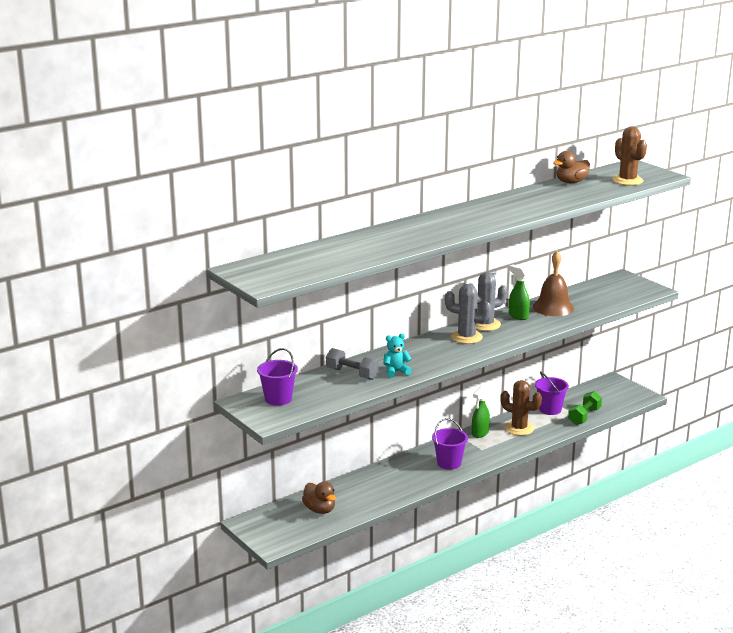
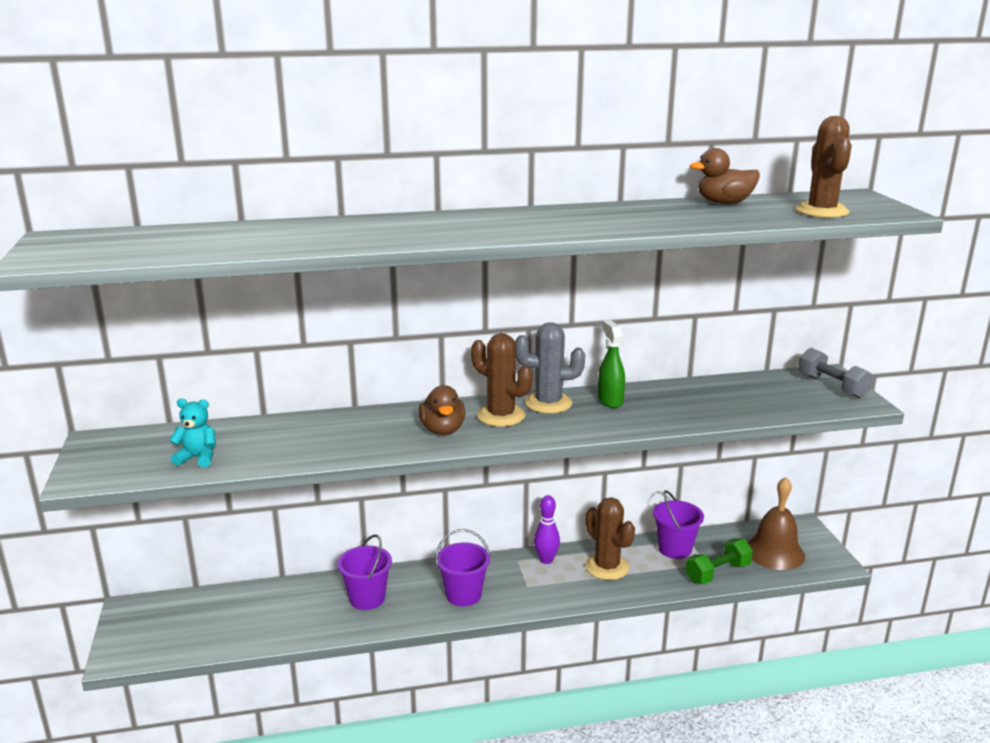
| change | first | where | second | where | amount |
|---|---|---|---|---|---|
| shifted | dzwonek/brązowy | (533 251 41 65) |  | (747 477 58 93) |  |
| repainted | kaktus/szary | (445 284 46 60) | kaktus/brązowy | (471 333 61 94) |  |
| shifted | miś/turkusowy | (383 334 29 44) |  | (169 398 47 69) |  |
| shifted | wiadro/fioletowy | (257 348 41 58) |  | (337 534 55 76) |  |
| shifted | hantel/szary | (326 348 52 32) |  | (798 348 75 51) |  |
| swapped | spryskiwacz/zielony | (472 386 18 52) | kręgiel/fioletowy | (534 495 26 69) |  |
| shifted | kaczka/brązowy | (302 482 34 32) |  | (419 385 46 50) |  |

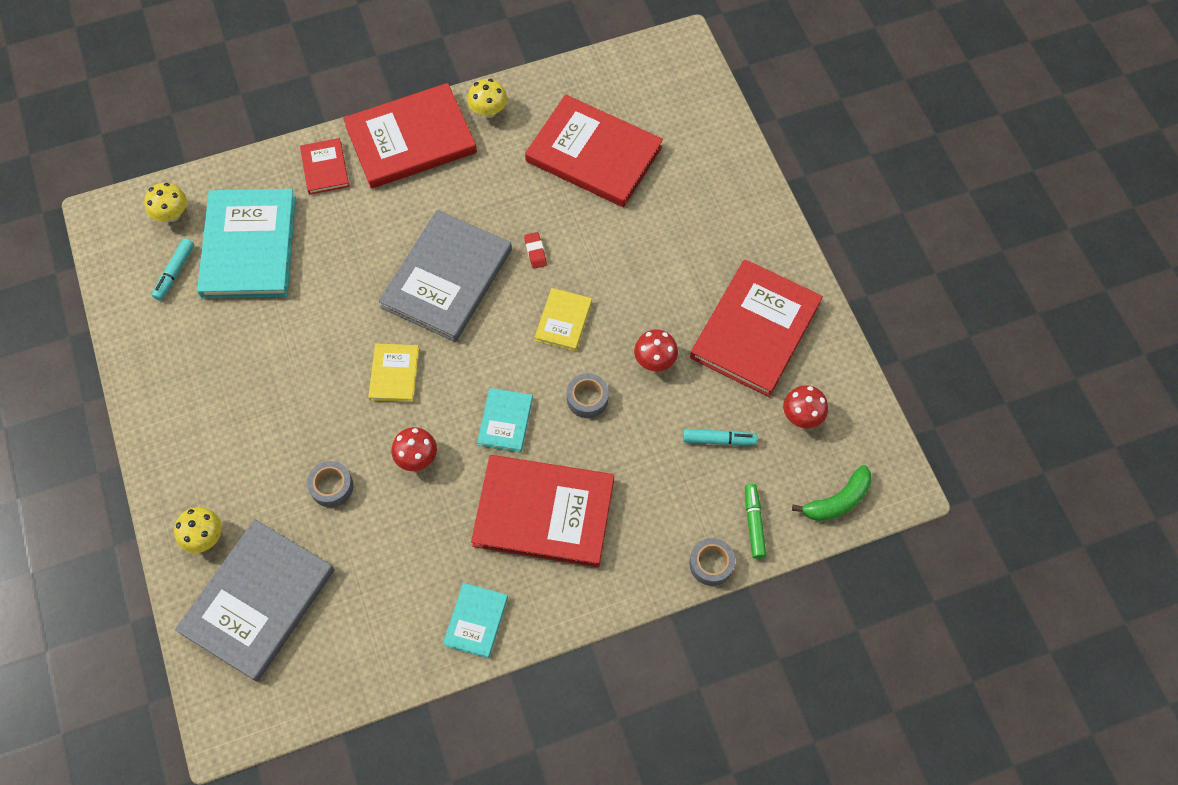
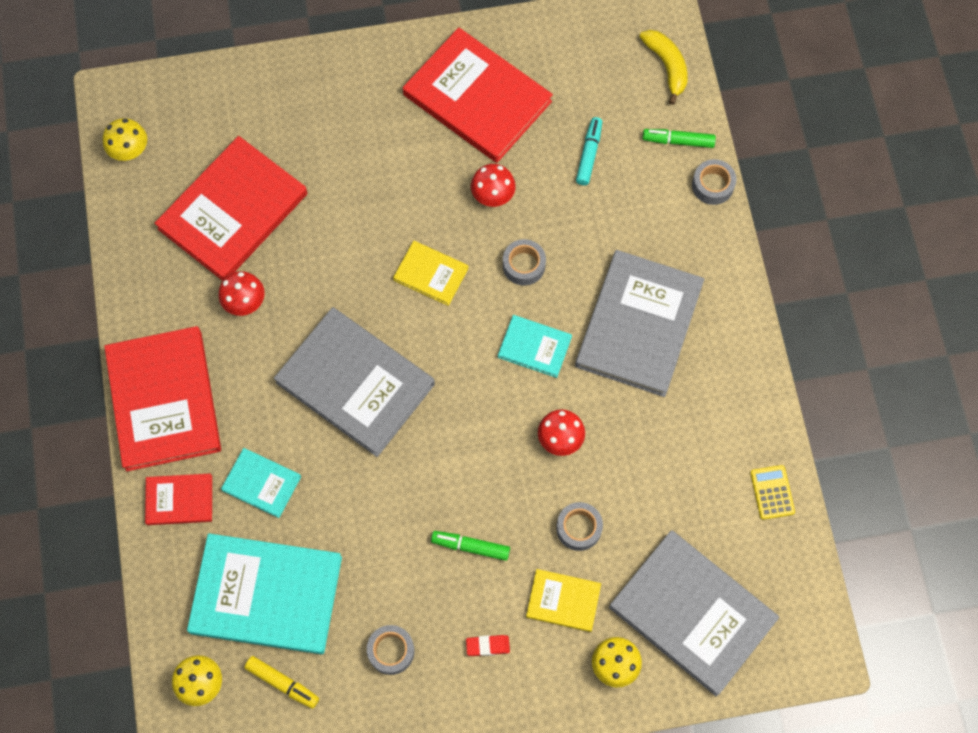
| change | first | where | second | where | amount |
|---|---|---|---|---|---|
| shifted | grzyb/żółty | (467 79 40 39) |  | (103 118 44 43) |  |
| shifted | gumka do mazania/czerwony | (524 232 23 37) |  | (466 635 44 21) |  |
| repainted | flamaster/turkusowy | (152 238 42 63) | flamaster/żółty | (244 656 75 53) |  |
| shifted | książka/żółty | (368 343 51 59) |  | (526 569 75 63) |  |
| shifted | grzyb/czerwony | (783 385 45 43) |  | (218 271 47 45) |  |
| repainted | książka/czerwony | (471 455 143 112) | książka/szary | (575 250 129 147) |  |
| repainted | banan/zielony | (792 465 80 56) | banan/żółty | (639 30 49 75) |  |
| shifted | książka/turkusowy | (443 583 65 75) |  | (221 448 80 70) |  |
| new |  |  | kalkulator/żółty | (750 465 45 55) |  |
| new |  |  | flamaster/zielony | (431 531 79 30) |  |
| new |  |  | taśma klejąca/szary | (367 625 48 50) |  |

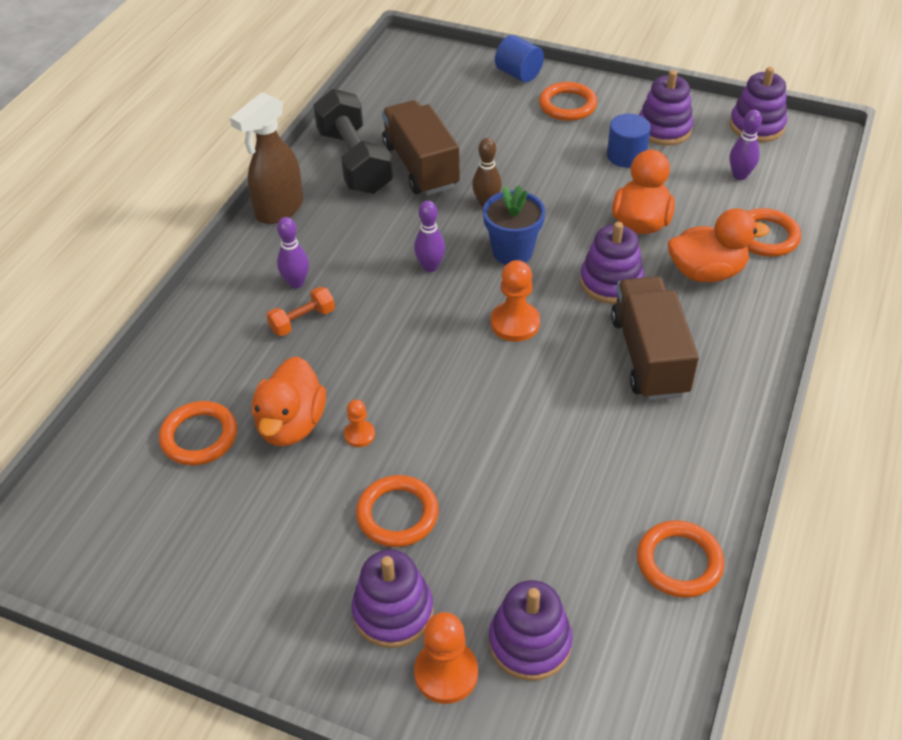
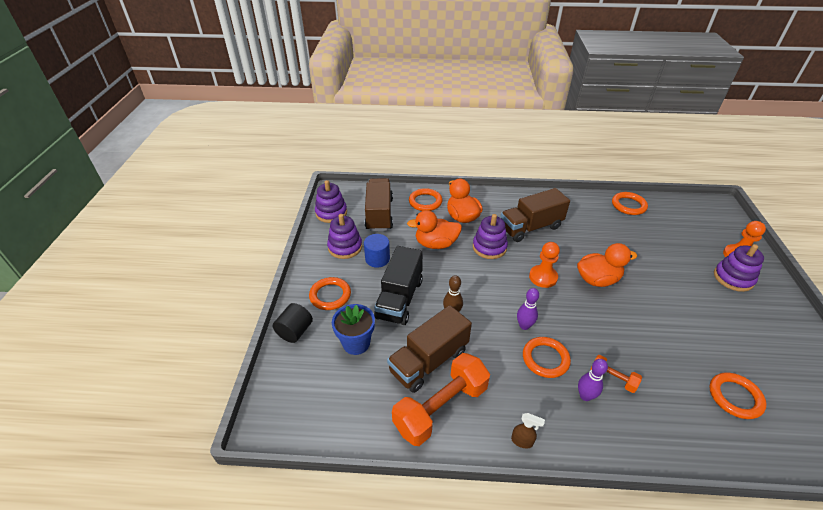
| change | first | where | second | where | amount |
|---|---|---|---|---|---|
| repainted | walec/niebieski | (495 35 49 47) | walec/czarny | (273 303 40 40) |  |
| repainted | hantel/czarny | (313 89 80 105) | hantel/pomarańczowy | (392 353 98 93) |  |
| scaled | spryskiwacz/brązowy | (230 92 73 132) |  | (511 413 34 35) | x0.46 |
| swapped | kręgiel/fioletowy | (730 110 32 70) | ciężarówka/brązowy | (365 178 28 53) |  |
| shifted | doniczka/niebieski | (483 185 62 80) |  | (332 304 43 51) |  |
| shifted | kaczka/pomarańczowy | (252 356 74 90) |  | (577 243 60 44) |  |
| gone | pionek/pomarańczowy | (344 400 31 47) |  |  |  |
| shifted | pierścień/pomarańczowy | (356 475 83 72) |  | (523 337 48 41) |  |
| gone | zabawka nakładanka/fioletowy | (489 580 83 101) |  |  |  |
| new |  |  | ciężarówka/czarny | (374 246 49 79) |  |

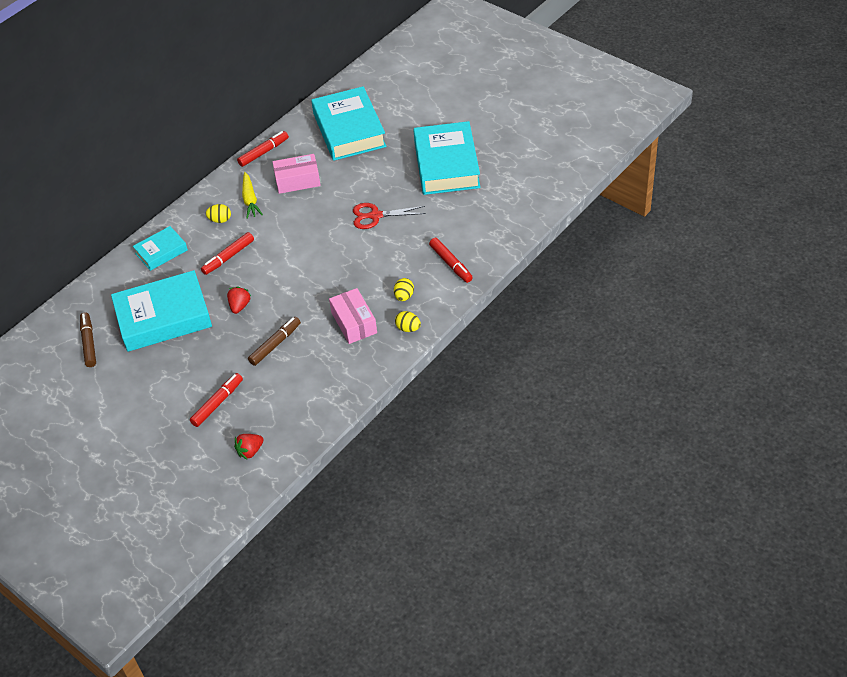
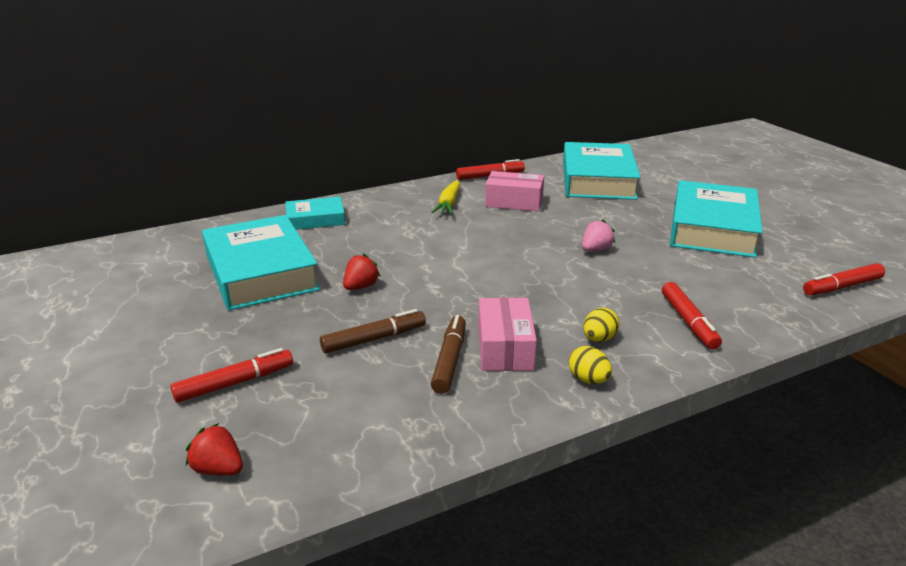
| change | first | where | second | where | amount |
|---|---|---|---|---|---|
| swapped | nożyczki/czerwony | (353 203 73 26) | truskawka/różowy | (582 219 33 33) |  |
| gone | jajko/żółty | (206 204 25 19) |  |  |  |
| shifted | flamaster/czerwony | (201 232 53 43) |  | (803 263 82 32) |  |
| rotated | książka/turkusowy | (111 270 101 82) |  | (202 215 118 95) | 60 degrees clockwise |
| shifted | flamaster/brązowy | (80 312 16 55) |  | (431 315 35 79) |  |
| rotated | truskawka/czerwony | (234 434 30 25) |  | (186 423 57 52) | 45 degrees clockwise |

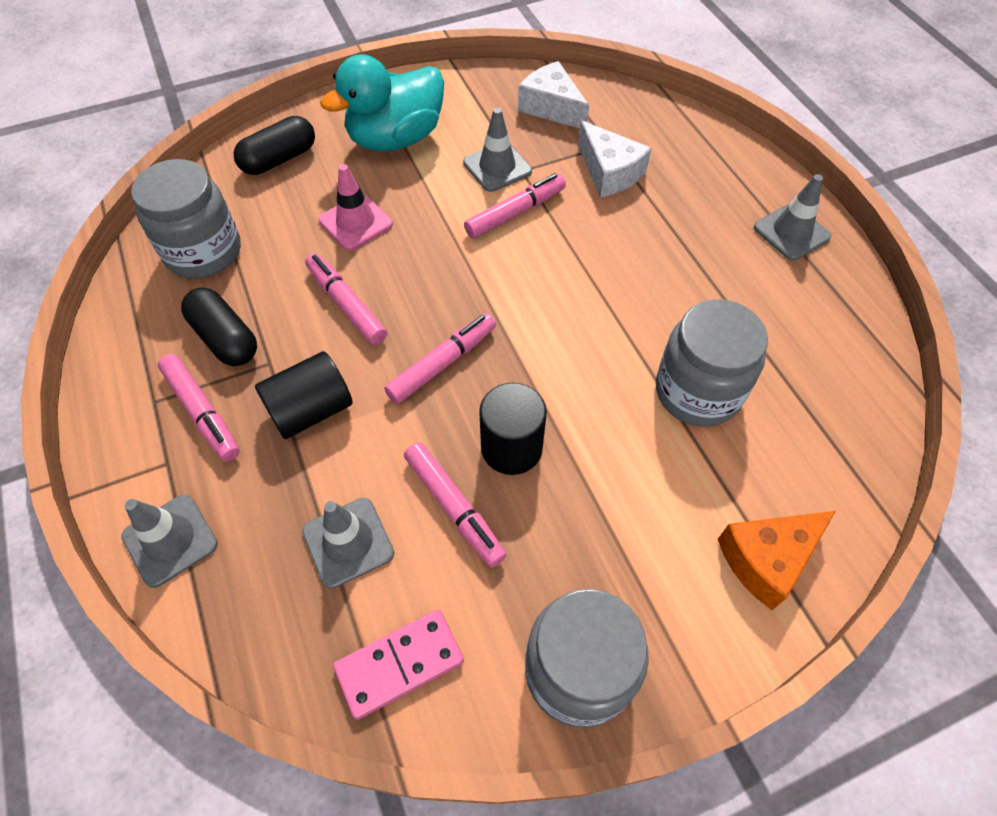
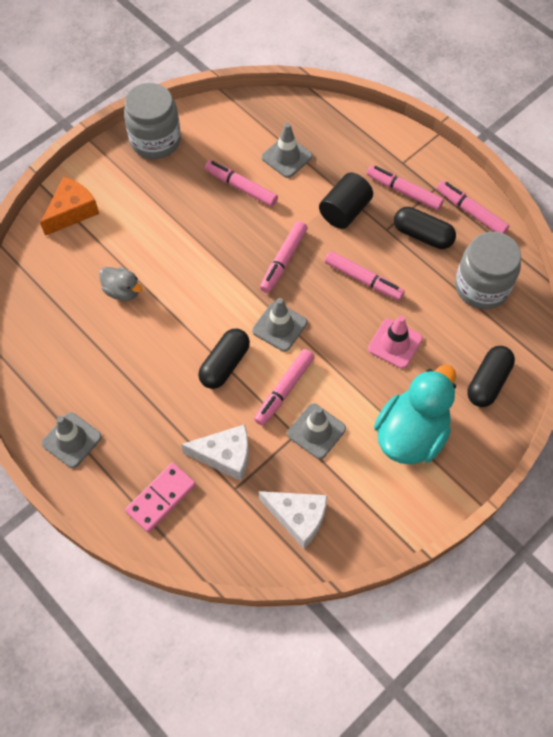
| change | first | where | second | where | amount |
|---|---|---|---|---|---|
| rotated | ser/biały | (578 120 74 78) |  | (181 424 68 57) | 150 degrees clockwise |
| swapped | słoik/szary | (656 299 112 128) | kaczka/szary | (99 267 44 34) |  |
| gone | walec/czarny | (479 383 68 92) |  |  |  |
| shifted | pachołek/szary | (121 494 97 94) |  | (252 298 55 53) |  |
| shifted | kostka domina/różowy | (333 610 131 110) |  | (125 463 71 70) |  |
| new |  |  | flamaster/różowy | (437 181 72 53) |  |
| new |  |  | kapsułka/czarny | (198 328 52 61) |  |

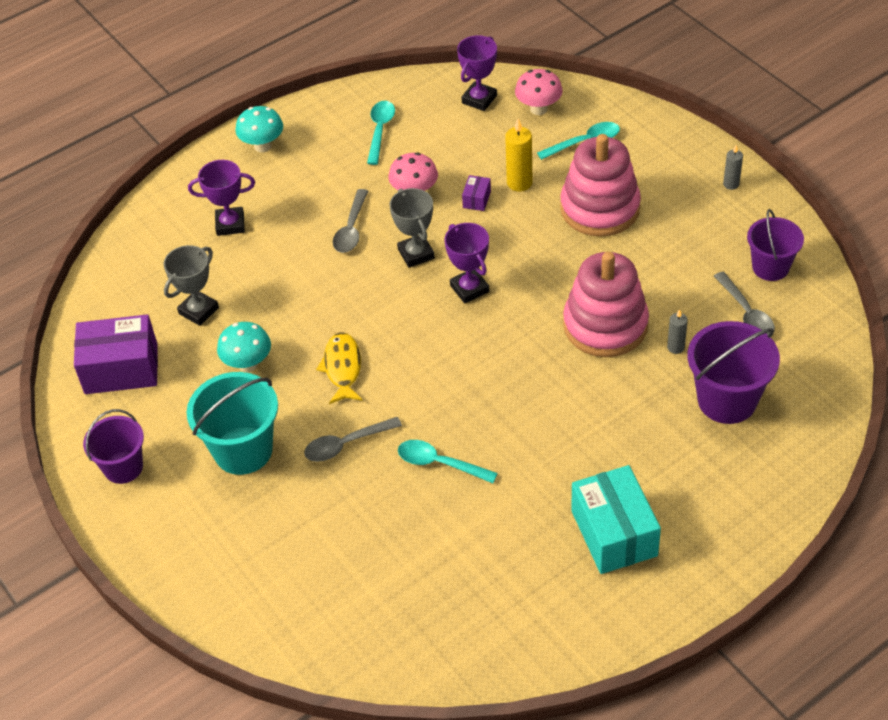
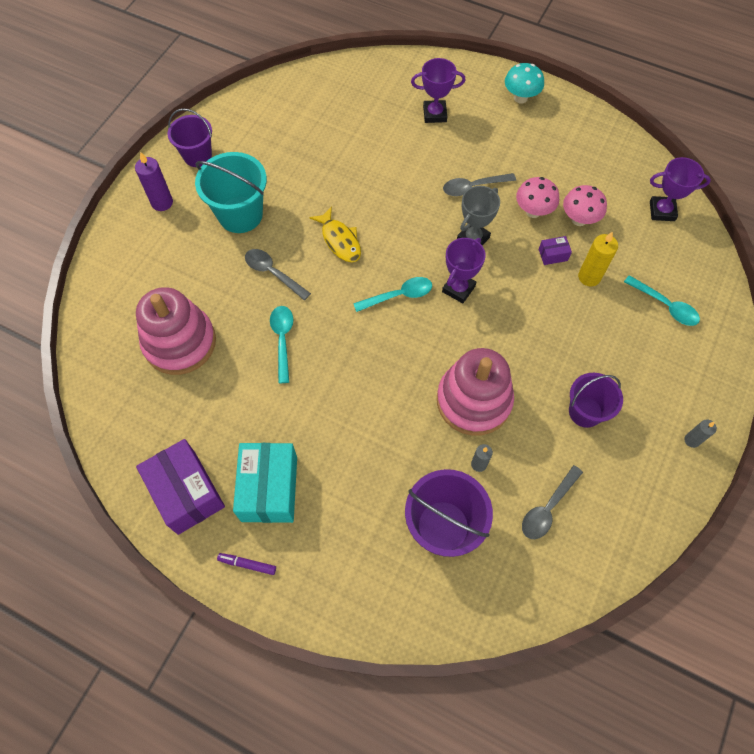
| change | first | where | second | where | amount |
|---|---|---|---|---|---|
| shifted | grzyb/różowy | (515 69 48 46) |  | (563 185 44 41) |  |
| shifted | łyżka/turkusowy | (367 101 28 64) |  | (353 277 79 35) |  |
| shifted | zabawka nakładanka/różowy | (560 134 81 103) |  | (136 287 80 88) |  |
| rotated | puchar/fioletowy | (188 160 67 76) |  | (411 58 55 65) | 60 degrees counterclockwise |
| shifted | wiadro/fioletowy | (747 209 57 72) |  | (569 373 54 55) |  |
| gone | puchar/szary | (164 245 55 81) |  |  |  |
| shifted | pudełko/fioletowy | (74 314 84 80) |  | (136 439 89 96) |  |
| gone | grzyb/turkusowy | (217 322 54 50) |  |  |  |
| rotated | ryba/żółty | (316 332 46 72) |  | (309 206 52 56) | 90 degrees clockwise |
| rotated | pudełko/turkusowy | (571 465 90 109) |  | (233 443 64 80) | 45 degrees counterclockwise |
| new |  |  | świeca/fioletowy | (135 152 38 59) |  |
| new |  |  | flamaster/fioletowy | (217 553 59 22) |  |

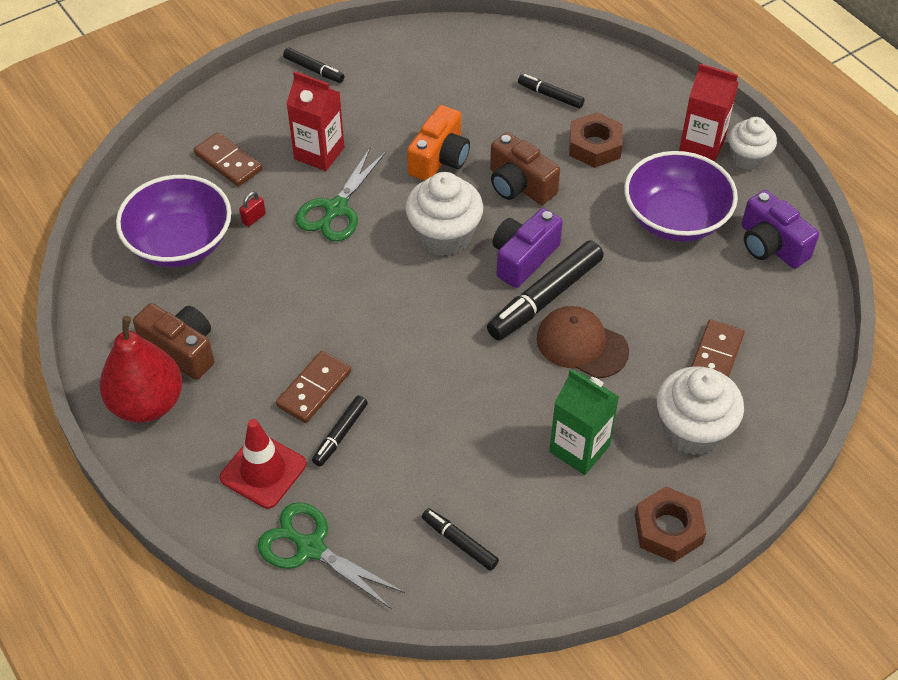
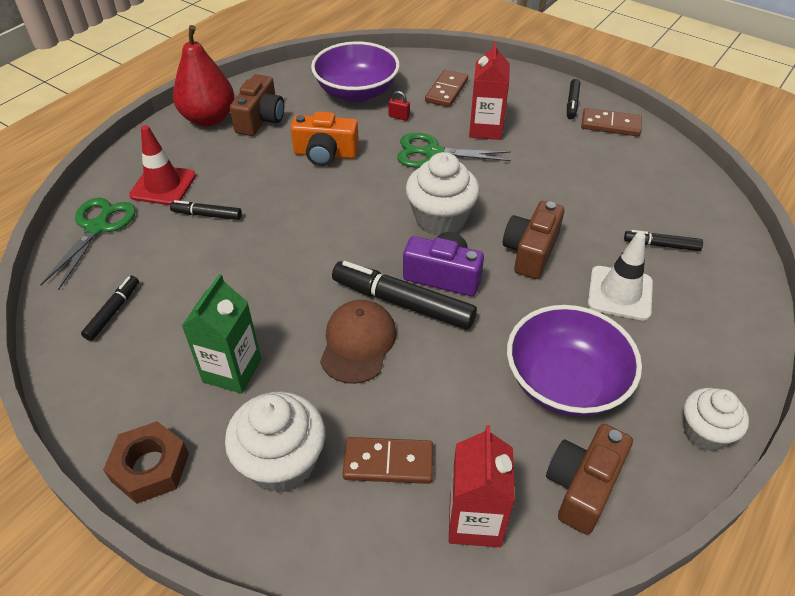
| change | first | where | second | where | amount |
|---|---|---|---|---|---|
| shifted | karton mleka/czerwony | (679 64 60 98) |  | (449 425 66 122) |  |
| rotated | flamaster/czarny | (518 74 67 35) |  | (624 230 79 21) | 90 degrees counterclockwise |
| shifted | aparat fotograficzny/pomarańczowy | (407 105 63 76) |  | (290 111 69 55) |  |
| swapped | nakrętka/brązowy | (569 112 53 56) | pachołek/biały | (588 232 65 89) |  |
| repainted | aparat fotograficzny/fioletowy | (742 190 77 79) | aparat fotograficzny/brązowy | (546 424 87 111) |  |
| shifted | kostka domina/brązowy | (276 351 75 72) |  | (581 108 61 28) |  |

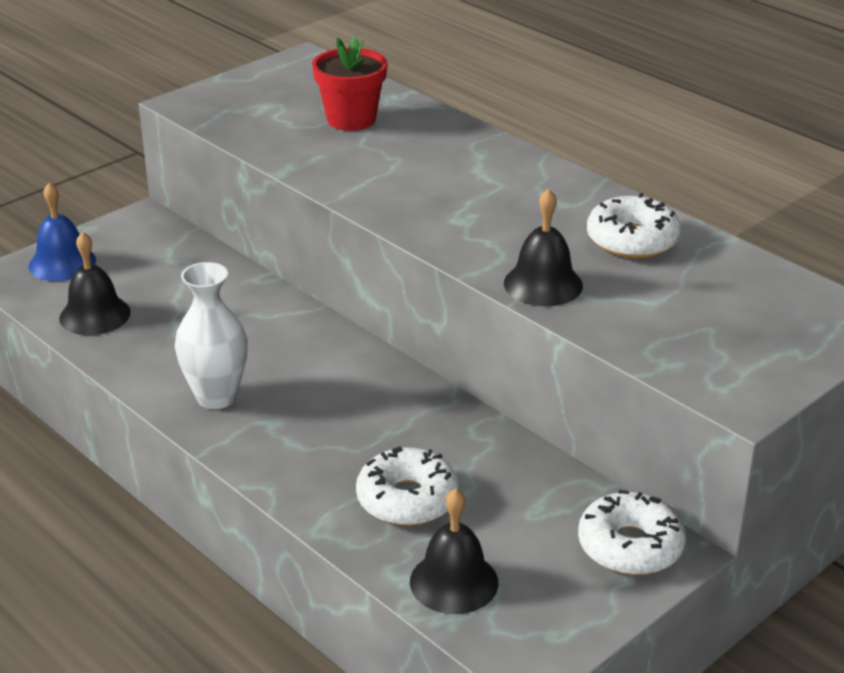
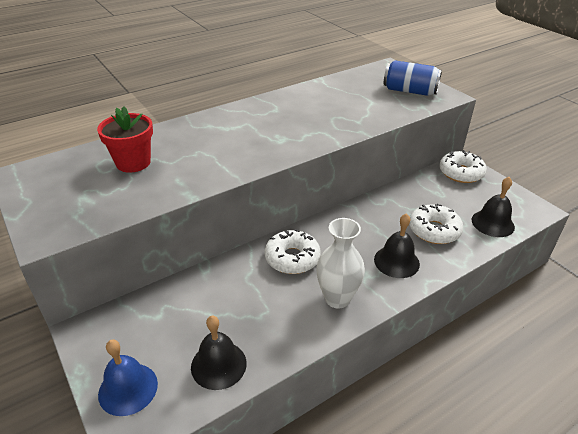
| change | first | where | second | where | amount |
|---|---|---|---|---|---|
| shifted | dzwonek/czarny | (504 188 79 118) |  | (374 213 46 65) |  |
| shifted | donut/biały | (587 193 94 66) |  | (265 229 56 45) |  |
| new |  |  | puszka/niebieski | (383 60 59 36) |  |

